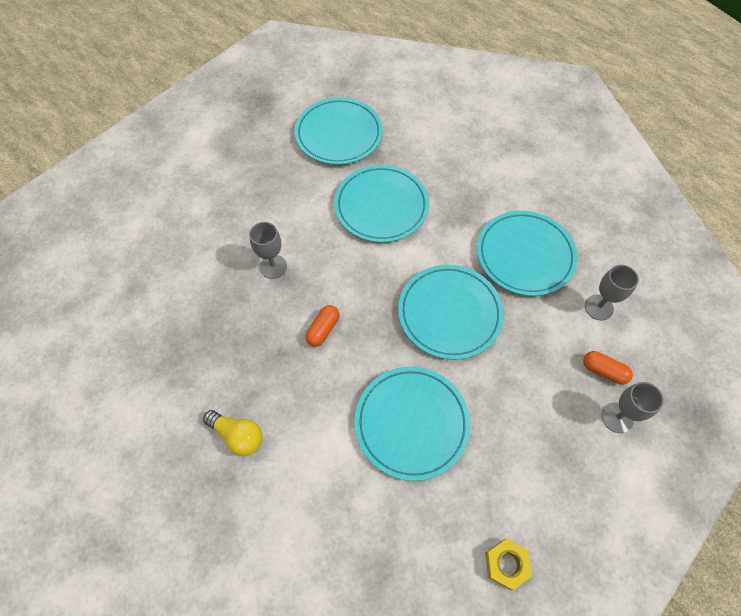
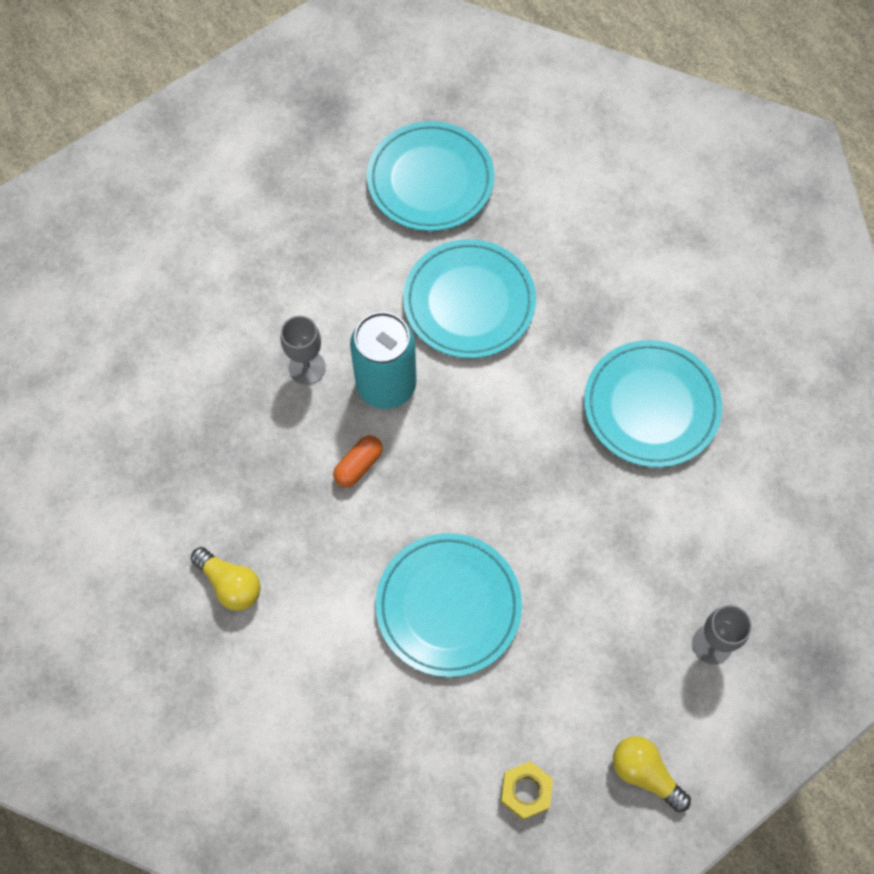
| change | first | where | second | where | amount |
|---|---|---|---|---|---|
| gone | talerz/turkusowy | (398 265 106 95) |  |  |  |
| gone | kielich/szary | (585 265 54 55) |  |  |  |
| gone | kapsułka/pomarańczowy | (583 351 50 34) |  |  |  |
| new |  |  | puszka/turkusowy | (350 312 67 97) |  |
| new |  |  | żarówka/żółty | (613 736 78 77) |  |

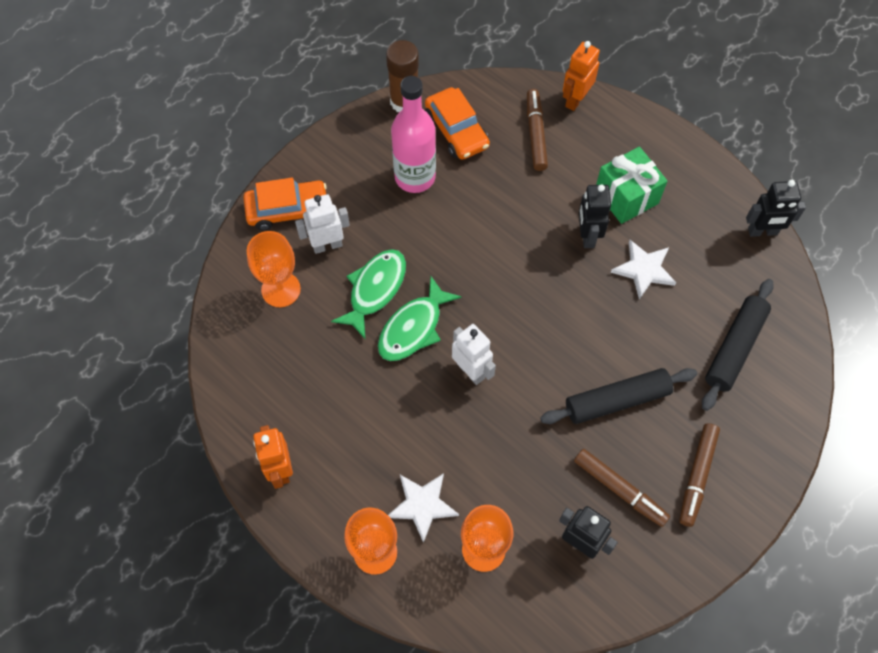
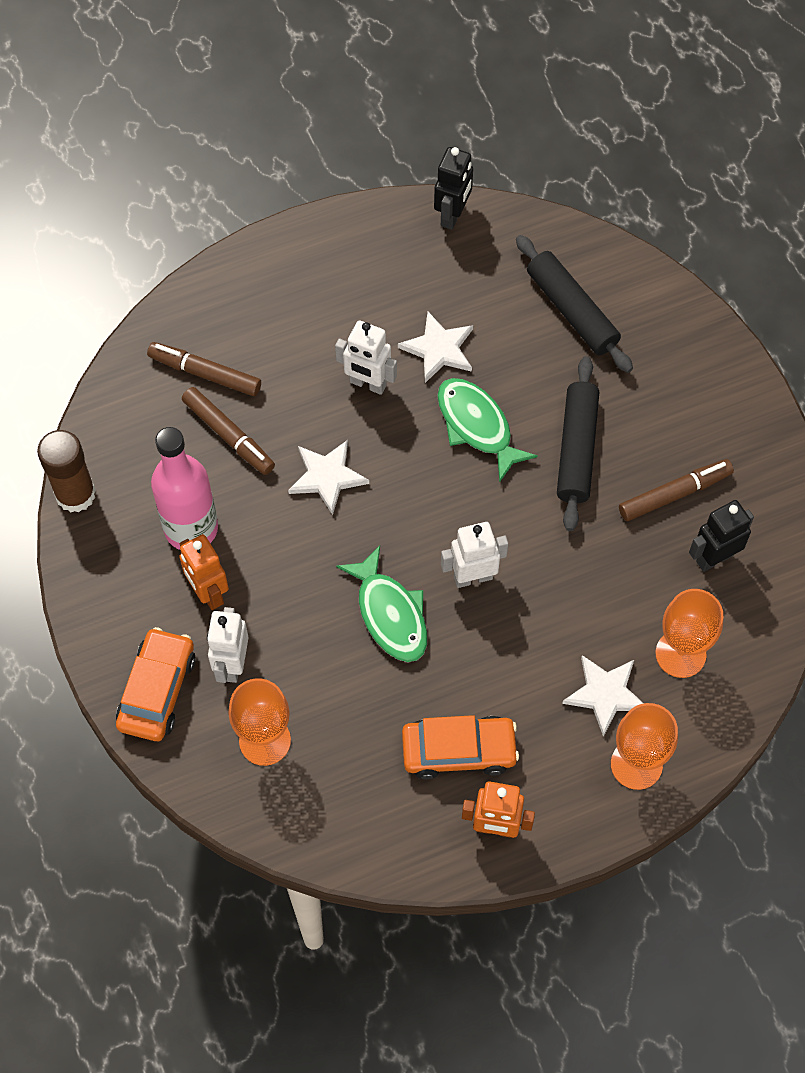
| change | first | where | second | where | amount |
|---|---|---|---|---|---|
| shifted | robot/pomarańczowy | (563 41 37 70) |  | (179 534 50 76) |  |
| shifted | samochód/pomarańczowy | (425 87 65 73) |  | (402 715 117 64) |  |
| gone | prezent/zielony | (596 147 71 77) |  |  |  |
| repainted | robot/czarny | (579 184 32 64) | robot/biały | (335 320 62 75) |  |
| shifted | ryba/zielony | (331 249 75 89) |  | (437 378 101 105) |  |
| shifted | flamaster/brązowy | (679 423 41 104) |  | (182 387 93 88) |  |
| new |  |  | gwiazda/biały | (288 440 81 75) |  |

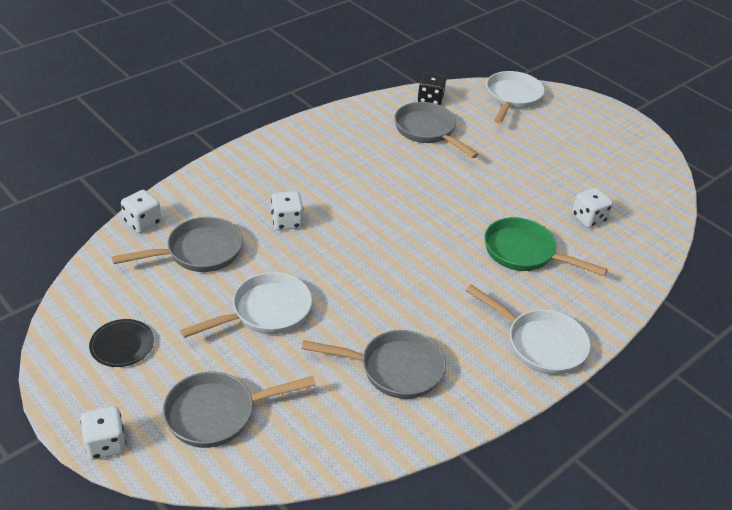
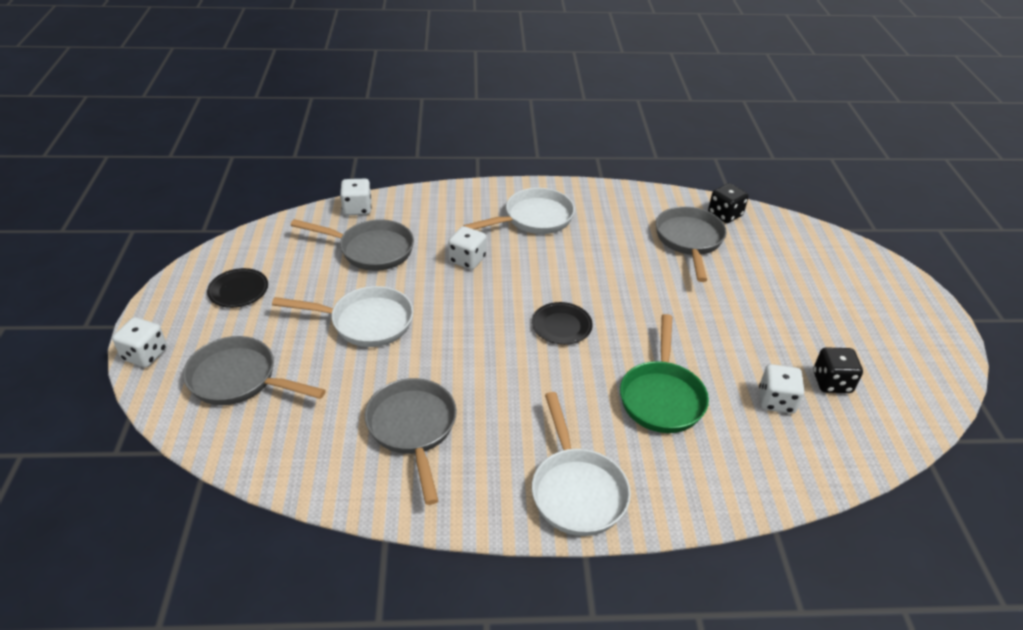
| change | first | where | second | where | amount |
|---|---|---|---|---|---|
| shifted | patelnia/biały | (486 71 59 52) |  | (463 188 112 46) |  |
| rotated | patelnia/zielony | (485 217 123 59) |  | (620 314 89 119) | 150 degrees counterclockwise |
| rotated | patelnia/szary | (302 330 144 69) |  | (365 378 92 127) | 150 degrees counterclockwise |
| new |  |  | talerz/czarny | (532 302 61 43) |  |
| new |  |  | kostka do gry/czarny | (813 347 50 46) |  |

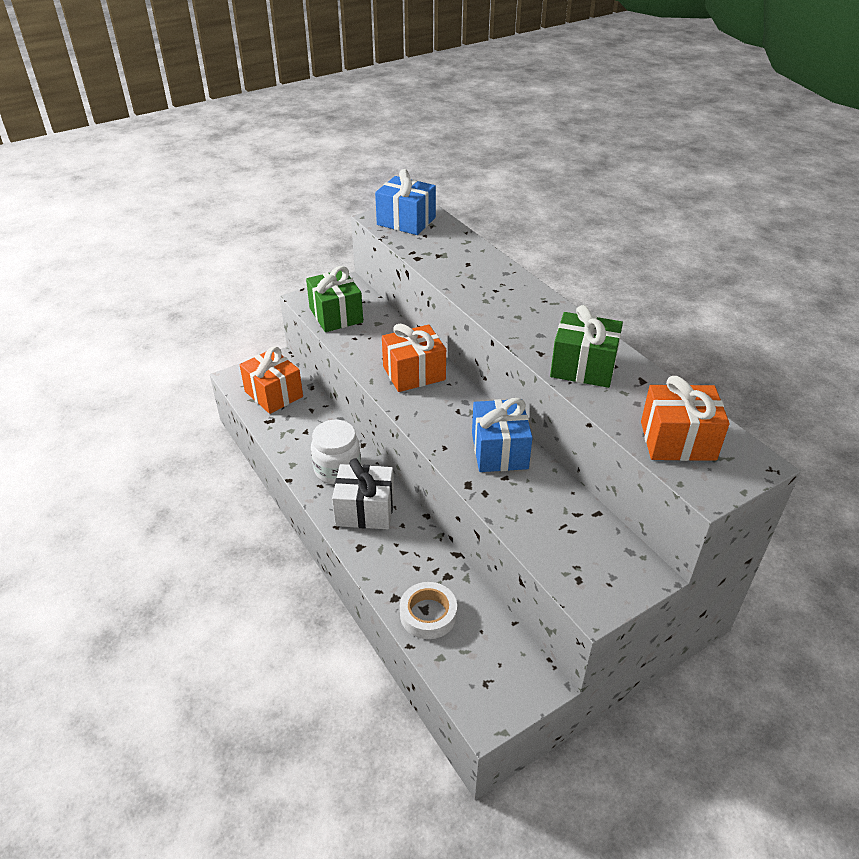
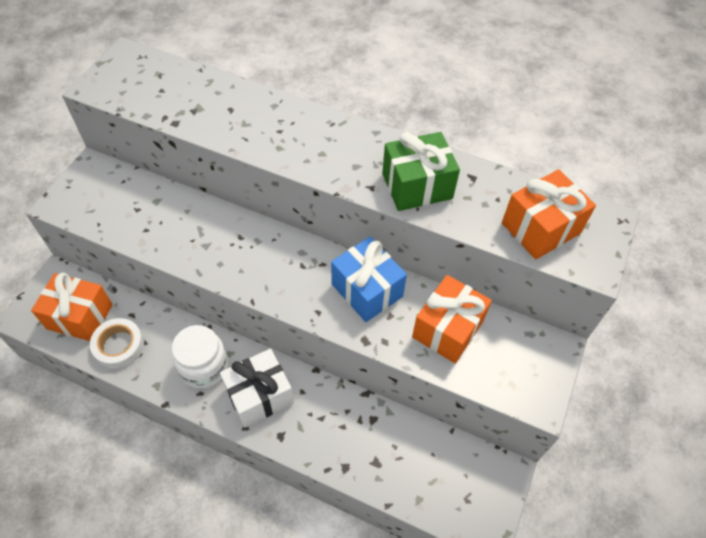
| change | first | where | second | where | amount |
|---|---|---|---|---|---|
| gone | prezent/niebieski | (375 169 61 66) |  |  |  |
| gone | prezent/zielony | (306 266 57 66) |  |  |  |
| shifted | prezent/pomarańczowy | (382 324 64 68) |  | (412 275 80 88) |  |
| shifted | taśma klejąca/biały | (400 582 57 57) |  | (90 318 54 51) |  |

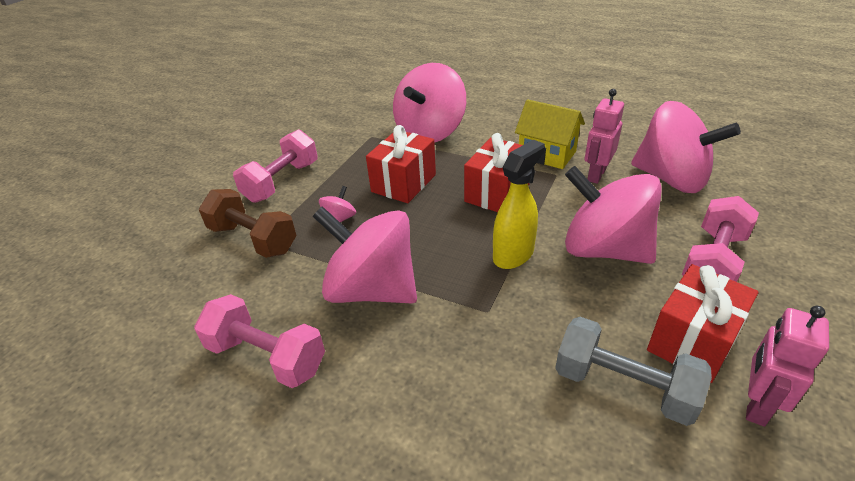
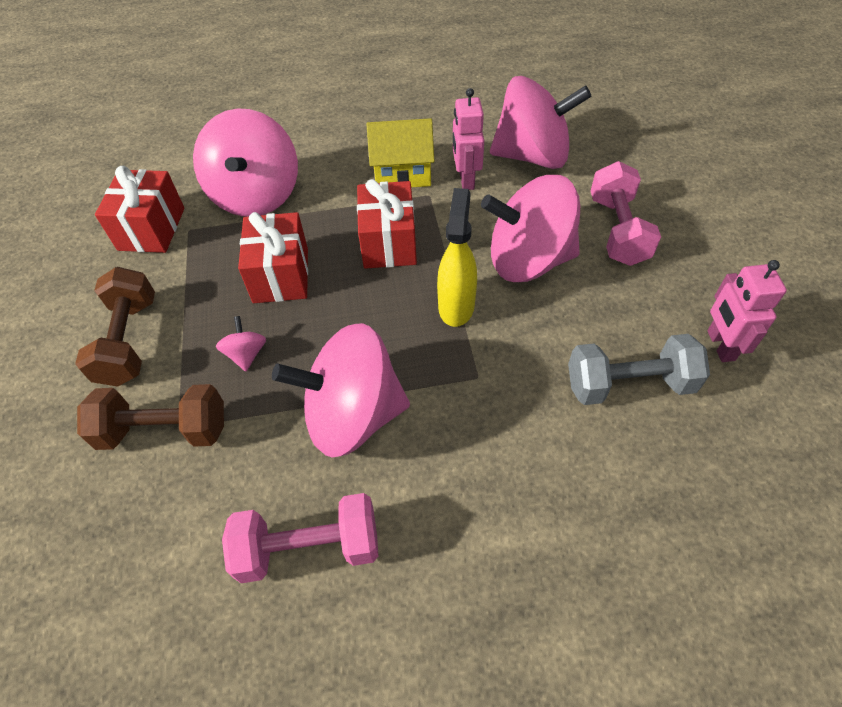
| change | first | where | second | where | amount |
|---|---|---|---|---|---|
| repainted | hantel/różowy | (233 129 85 74) | hantel/brązowy | (75 267 80 119) |  |
| shifted | prezent/czerwony | (647 264 112 119) |  | (95 166 90 87) |  |

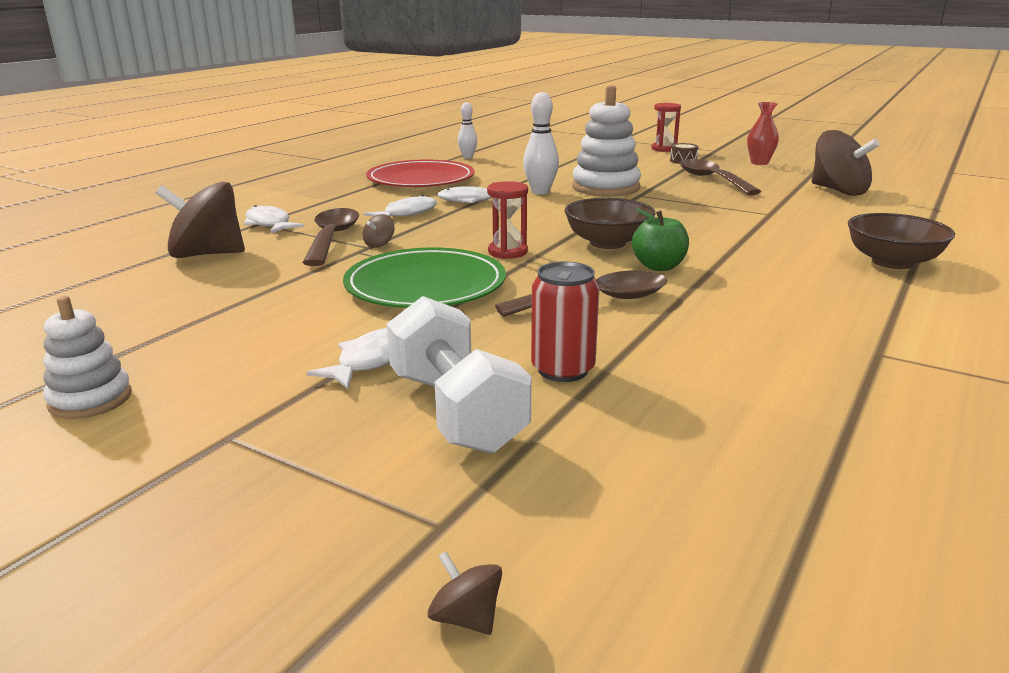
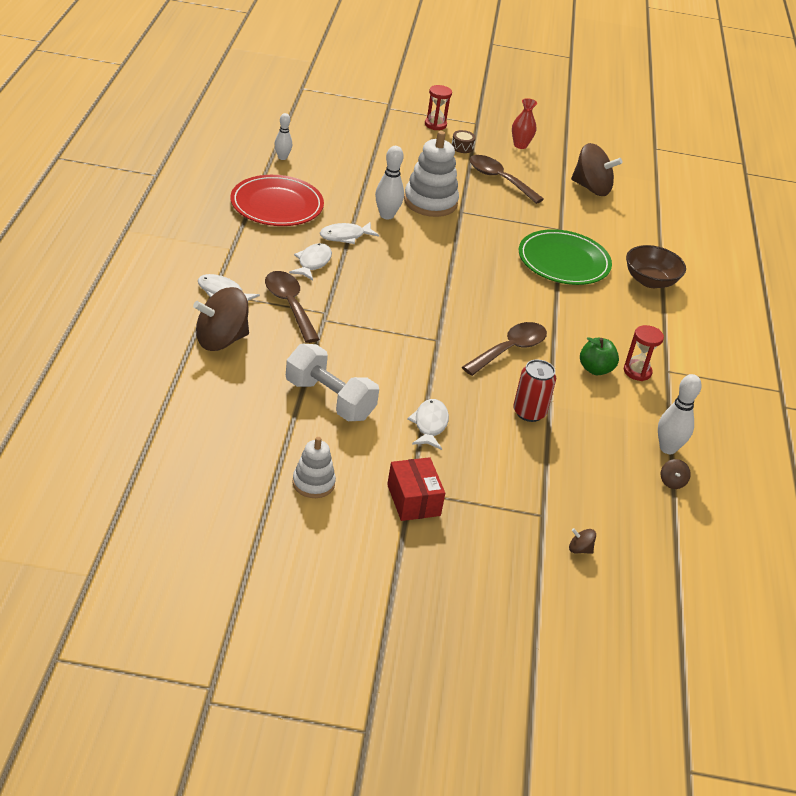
| change | first | where | second | where | amount |
|---|---|---|---|---|---|
| shifted | klepsydra/czerwony | (487 181 41 78) |  | (624 325 40 56) |  |
| gone | miska/brązowy | (564 198 91 51) |  |  |  |
| shifted | jabłko/zielony | (632 208 57 63) |  | (580 337 39 38) |  |
| shifted | bączek/brązowy | (363 214 32 34) |  | (661 459 30 30) |  |
| shifted | talerz/zielony | (343 248 163 60) |  | (519 229 93 56) |  |
| shifted | hantel/biały | (387 296 145 158) |  | (286 344 93 77) |  |
| new |  |  | kręgiel/biały | (658 374 44 80) |  |
| new |  |  | pudełko/czerwony | (387 457 58 64) |  |

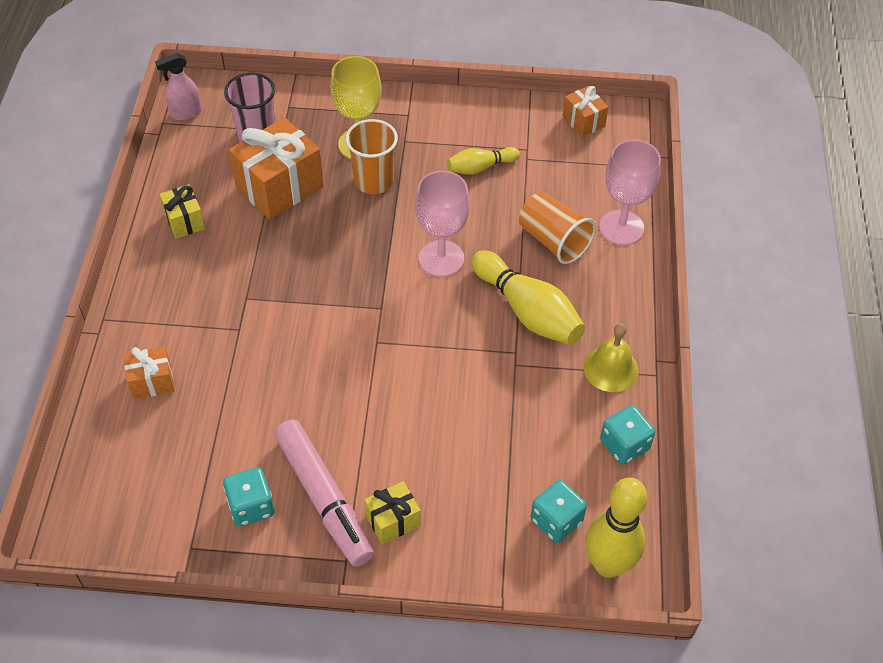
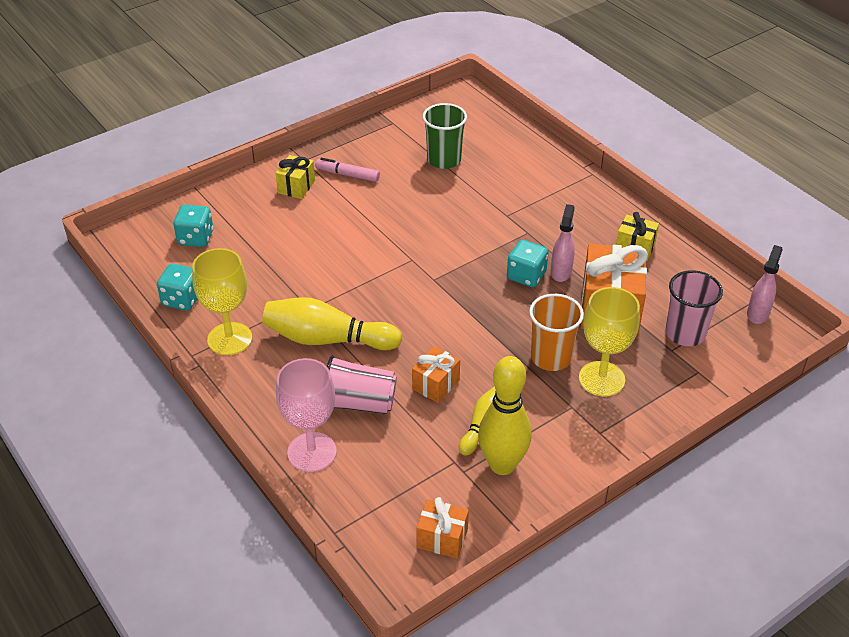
| change | first | where | second | where | amount |
|---|---|---|---|---|---|
| gone | kielich/różowy | (415 171 55 106) |  |  |  |
| repainted | szklanka/pomarańczowy | (519 192 77 72) | szklanka/różowy | (327 355 70 59) |  |
| swapped | dzwonek/żółty | (584 324 55 68) | kielich/żółty | (192 248 60 107) |  |
| shifted | prezent/pomarańczowy | (124 346 50 54) |  | (412 346 48 57) |  |
| scaled | flamaster/różowy | (274 419 100 148) |  | (315 158 65 24) | x0.54 |
| shifted | kostka do gry/turkusowy | (223 467 51 59) |  | (507 240 42 47) |  |
| shifted | kręgiel/żółty | (585 478 62 100) |  | (478 356 54 119) |  |
| new |  |  | szklanka/zielony | (423 103 44 66) |  |
| new |  |  | spryskiwacz/różowy | (551 204 24 78) |  |

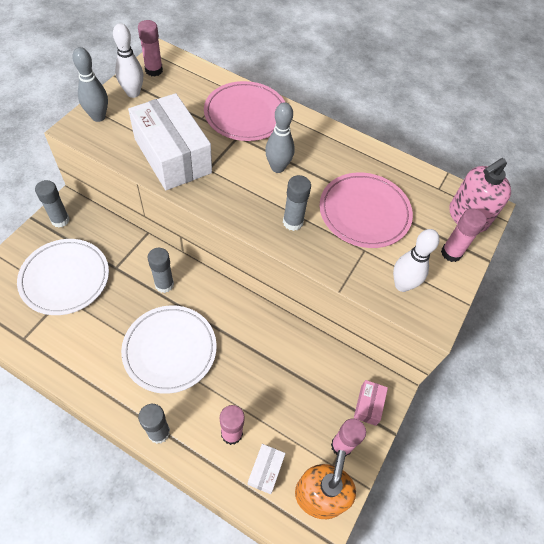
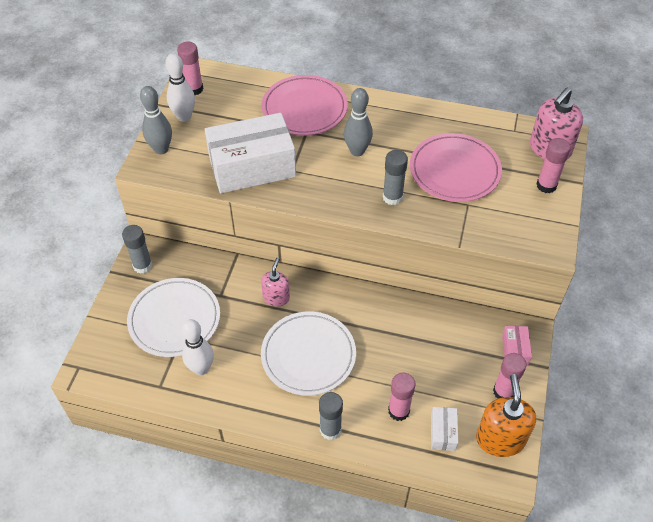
| change | first | where | second | where | amount |
|---|---|---|---|---|---|
| rotated | pudełko/biały | (128 93 84 97) |  | (205 113 91 80) | 60 degrees counterclockwise |
| shifted | kręgiel/biały | (393 229 47 63) |  | (182 319 32 56) |  |
| swapped | klej w sztyfcie/szary | (147 248 27 45) | dozownik mydła/różowy | (261 258 29 48) |  |

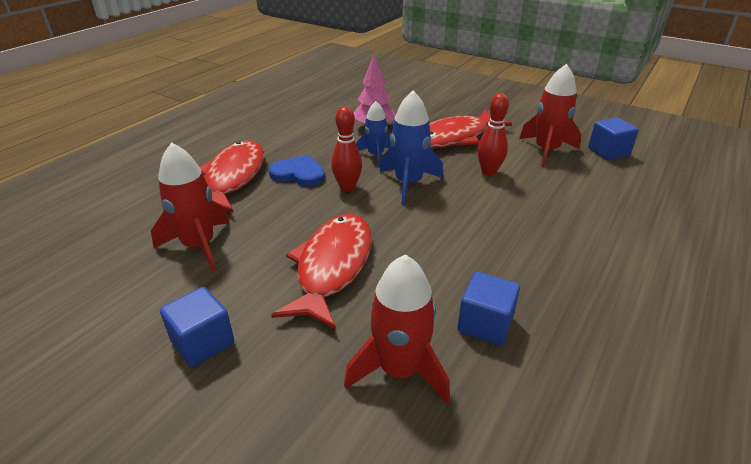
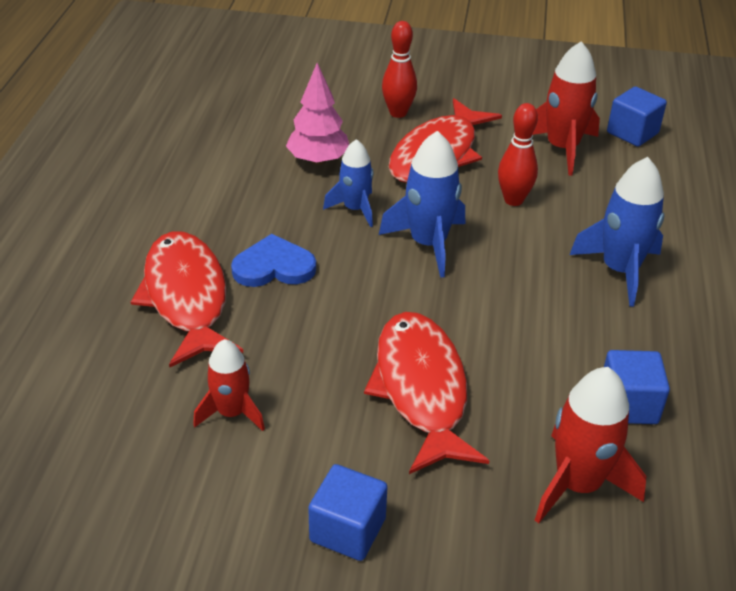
| change | first | where | second | where | amount |
|---|---|---|---|---|---|
| shifted | kręgiel/czerwony | (331 106 31 86) |  | (382 21 35 97) |  |
| scaled | rakieta/czerwony | (151 142 78 129) |  | (193 339 72 92) | x0.65 |
| new |  |  | rakieta/niebieski | (569 157 95 149) |  |

